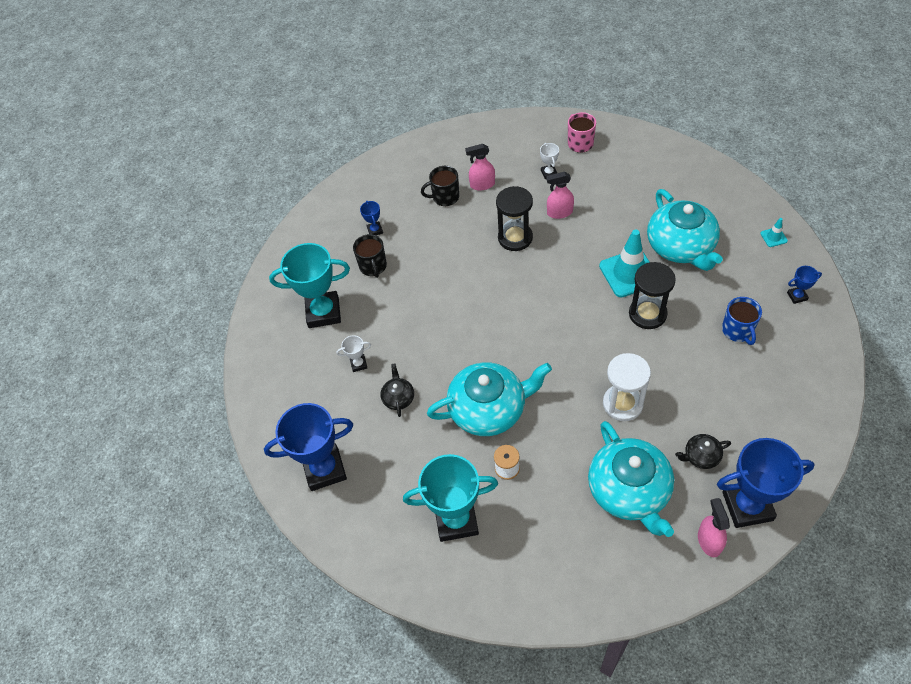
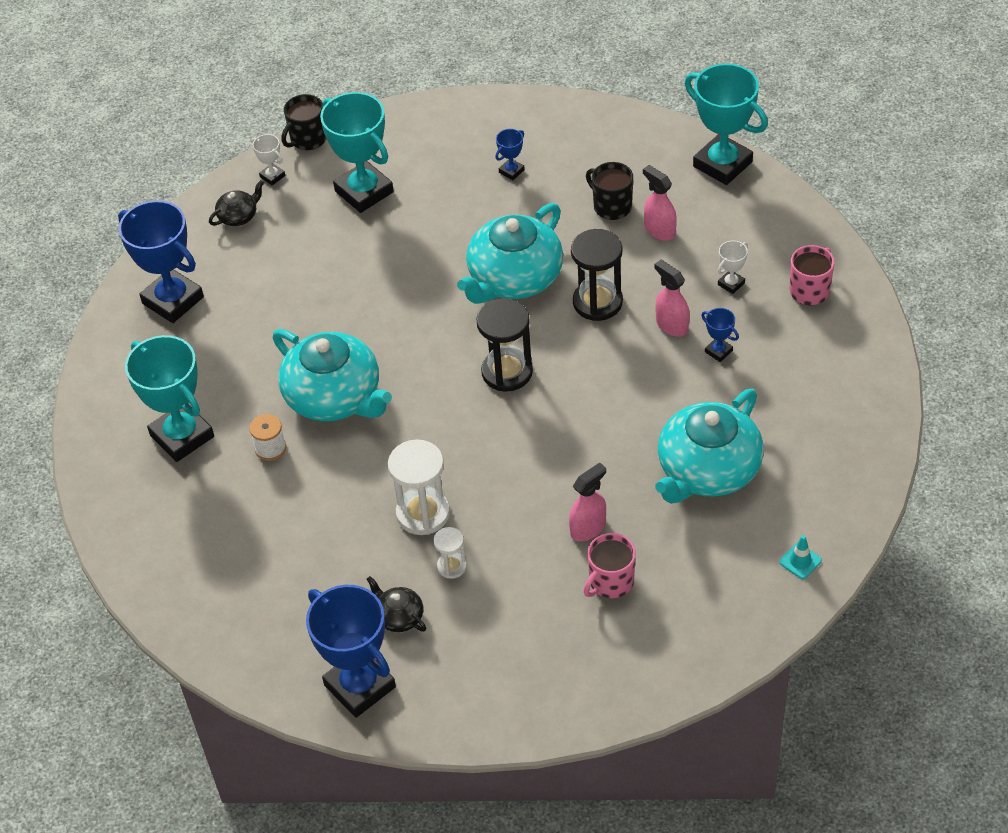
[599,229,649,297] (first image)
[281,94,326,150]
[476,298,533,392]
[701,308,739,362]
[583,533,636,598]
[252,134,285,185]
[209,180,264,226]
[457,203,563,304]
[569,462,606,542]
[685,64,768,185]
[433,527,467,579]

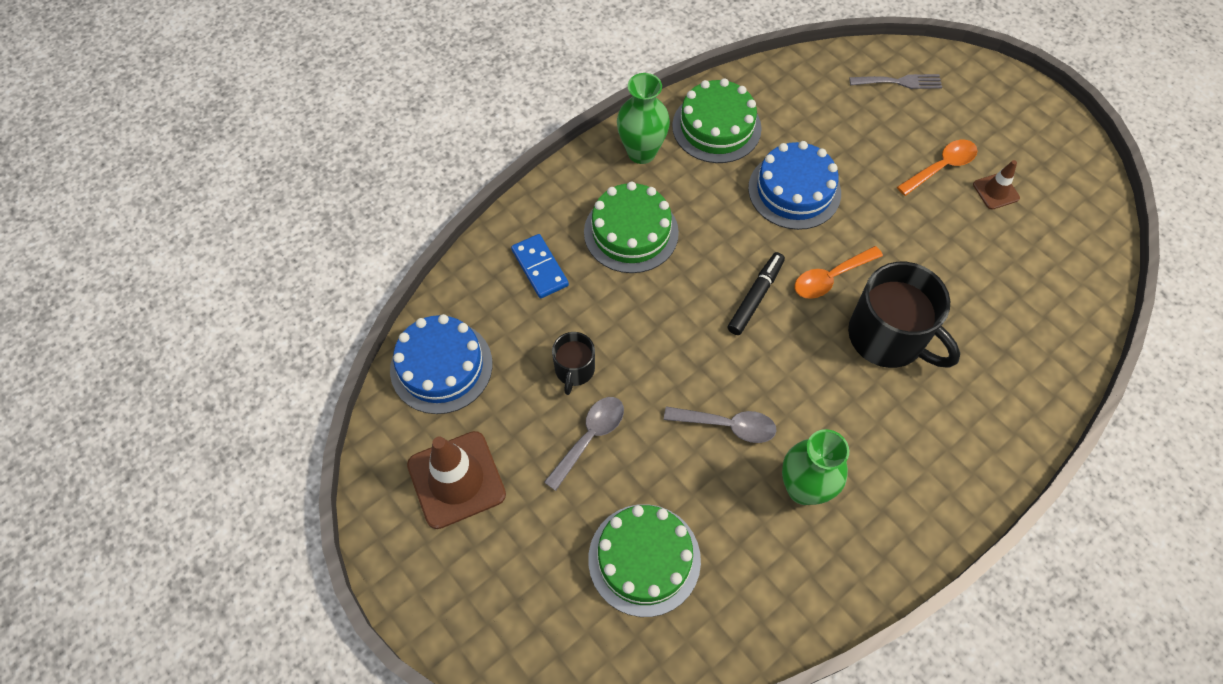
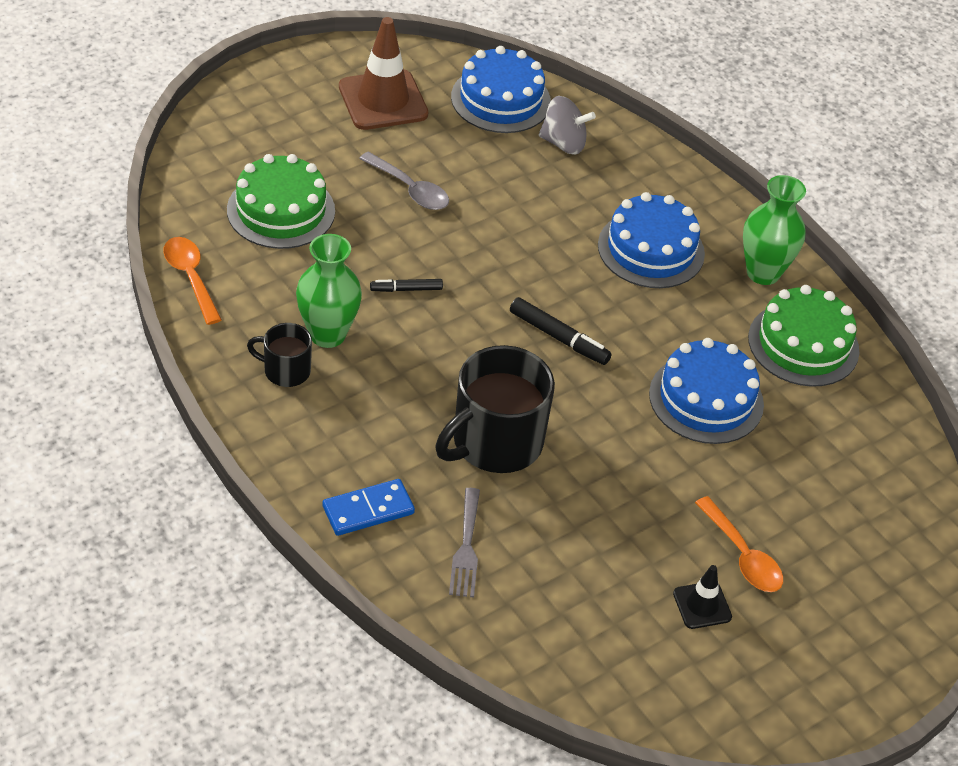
[449,488,480,598]
[673,565,732,629]
[598,192,705,288]
[322,479,415,536]
[163,237,222,325]
[247,323,312,387]
[370,279,443,292]
[539,96,596,155]

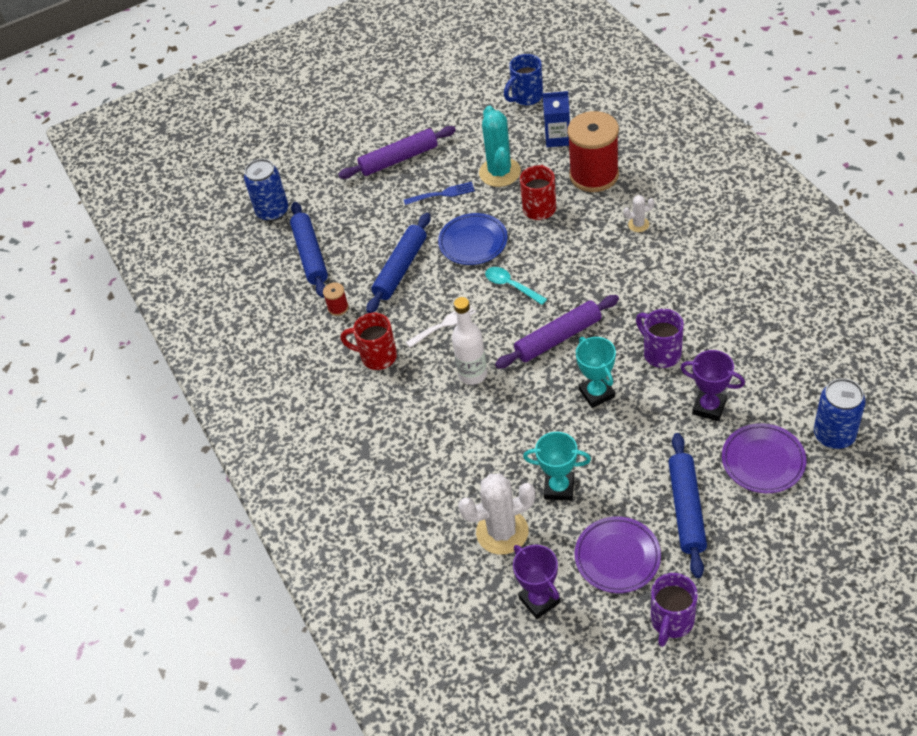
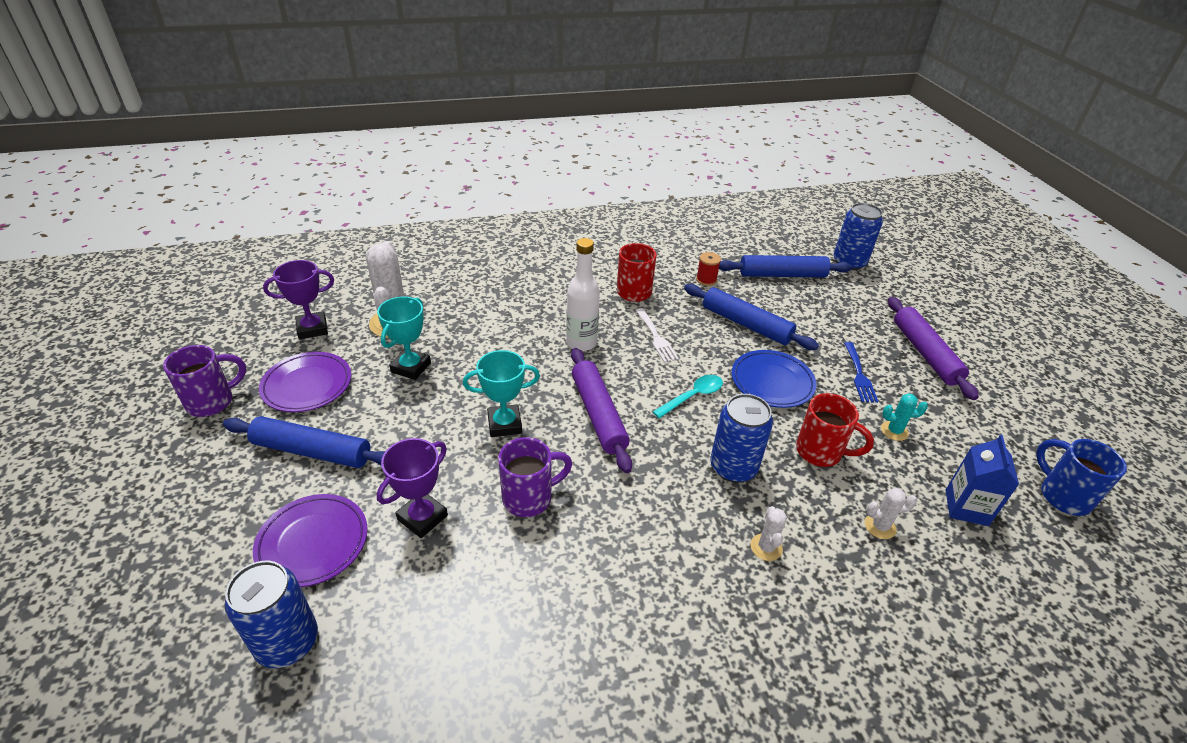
[881,393,928,441]
[865,488,917,539]
[163,345,246,417]
[710,394,773,483]

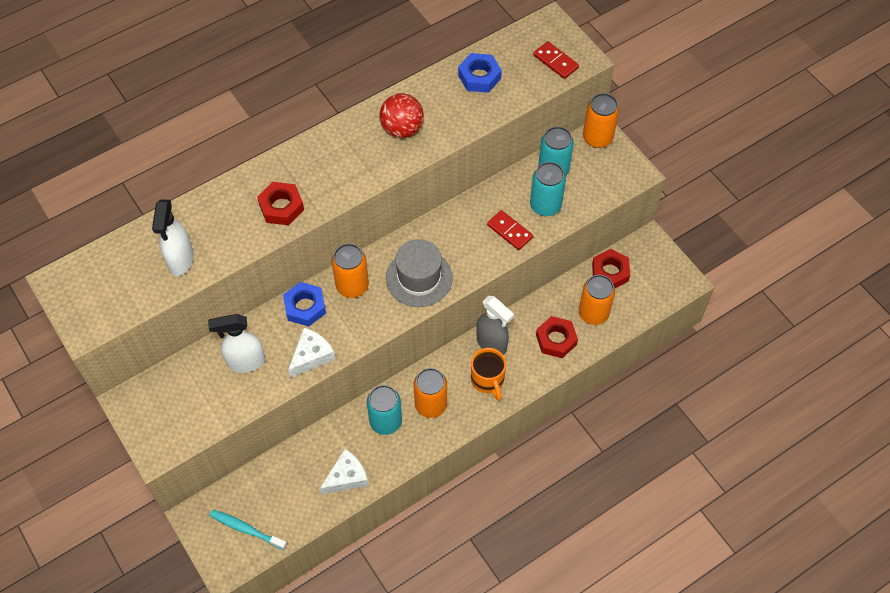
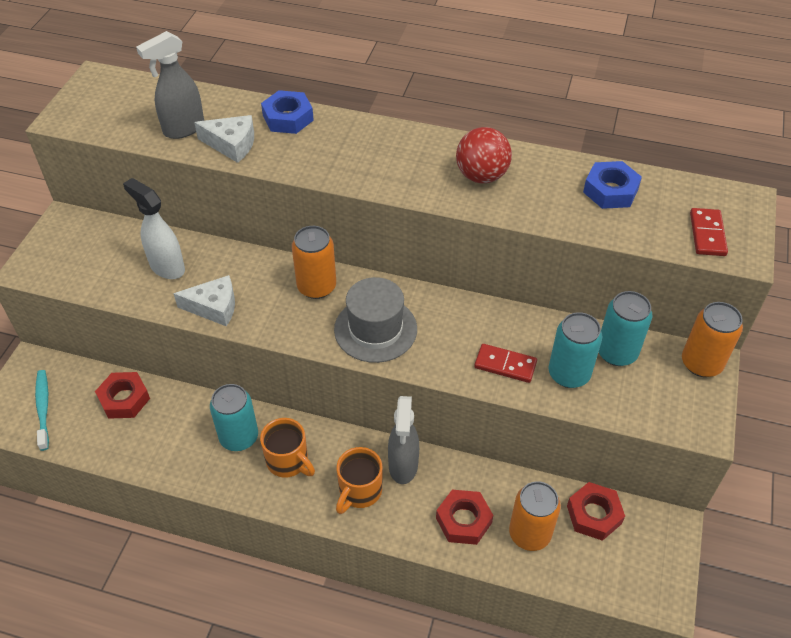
[95,372,150,419]
[136,31,204,139]
[474,344,537,383]
[261,90,314,134]
[260,418,315,478]
[194,115,254,163]

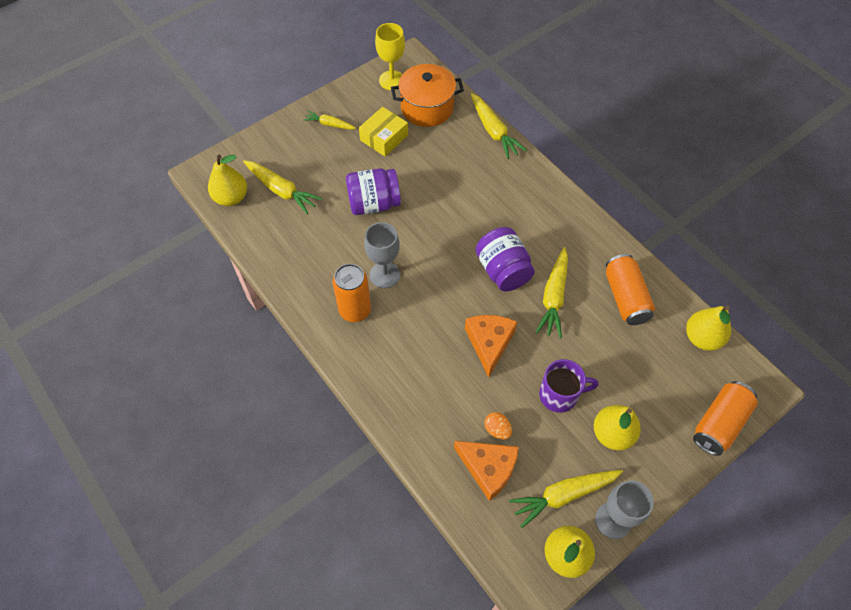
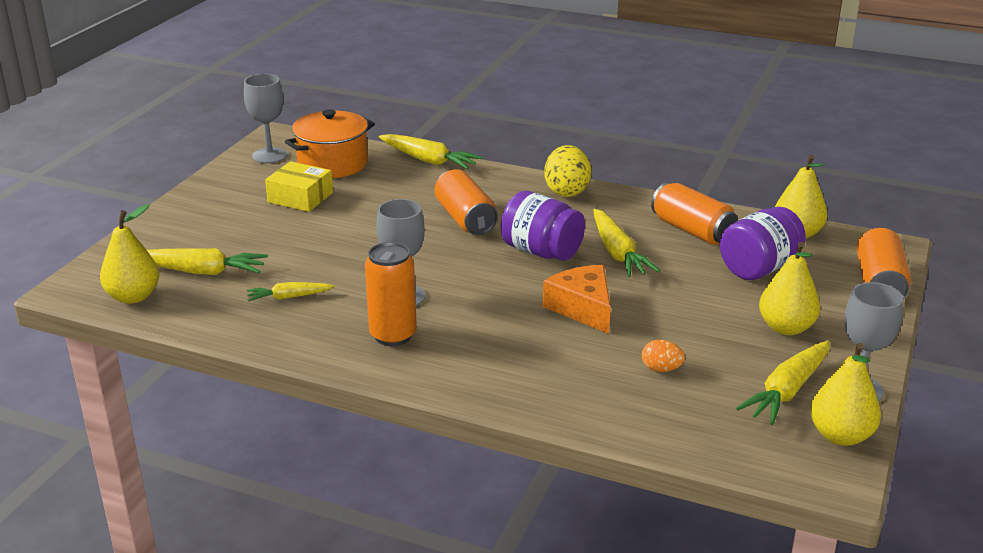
[244,74,287,164]
[265,161,333,212]
[247,282,334,301]
[720,207,806,280]
[539,359,598,413] (first image)
[454,441,519,501] (first image)
[545,145,591,197]
[434,169,498,235]

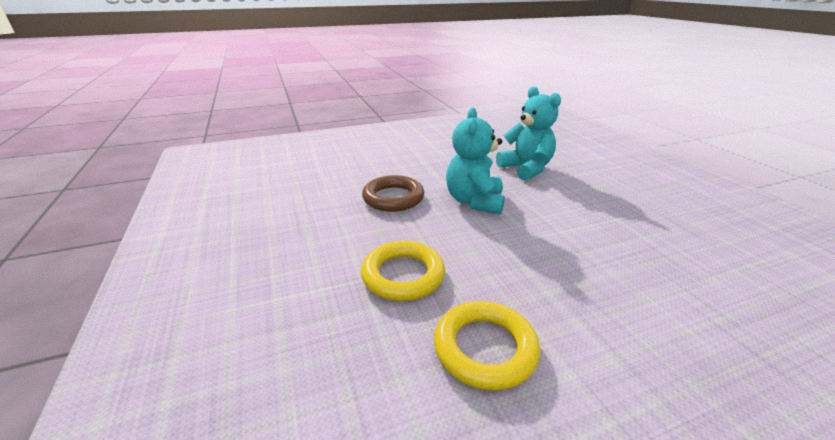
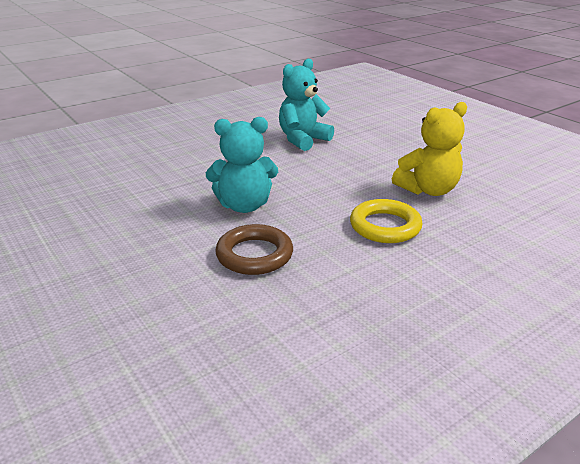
[279,58,334,151]
[392,102,467,196]

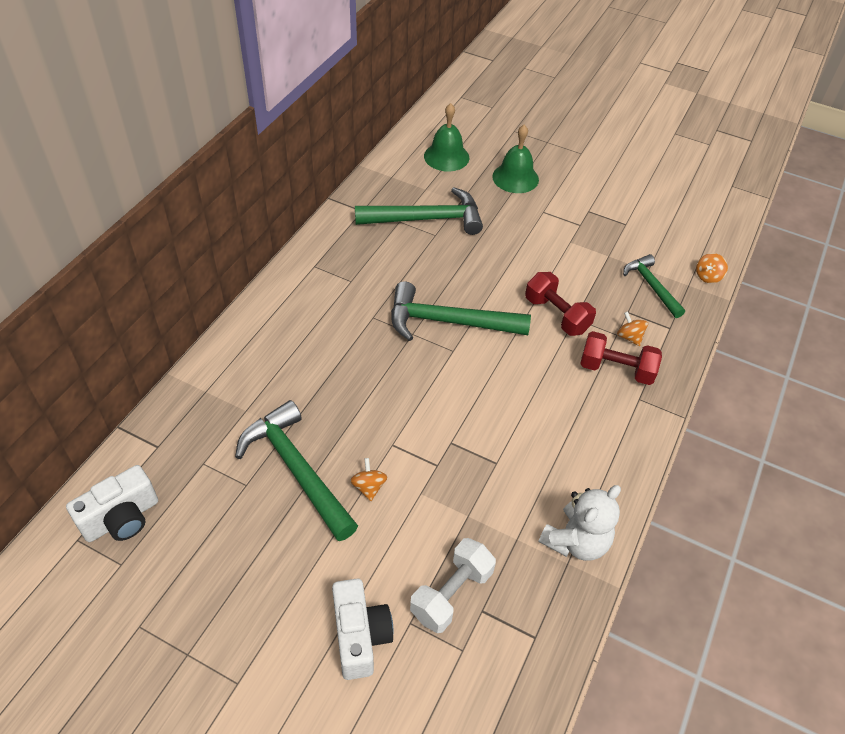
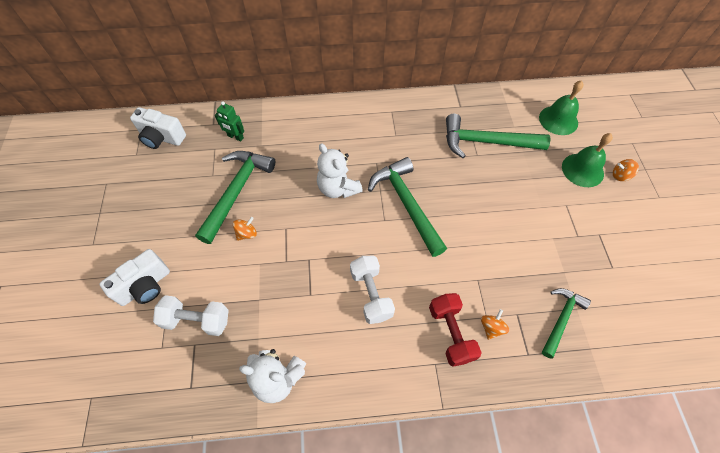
[446,114,551,158]
[613,159,639,181]
[525,272,596,336] (first image)
[215,101,244,142]
[317,143,363,198]
[350,256,395,324]

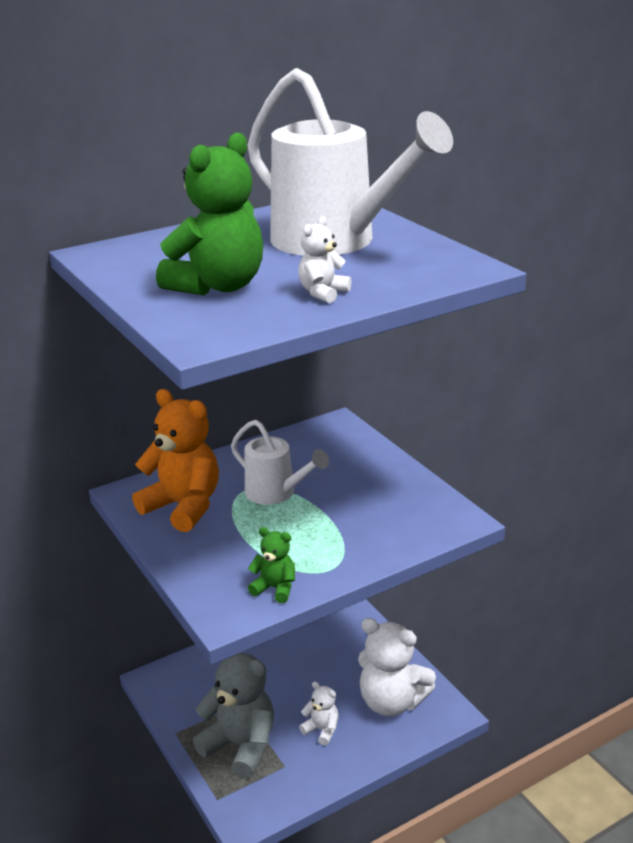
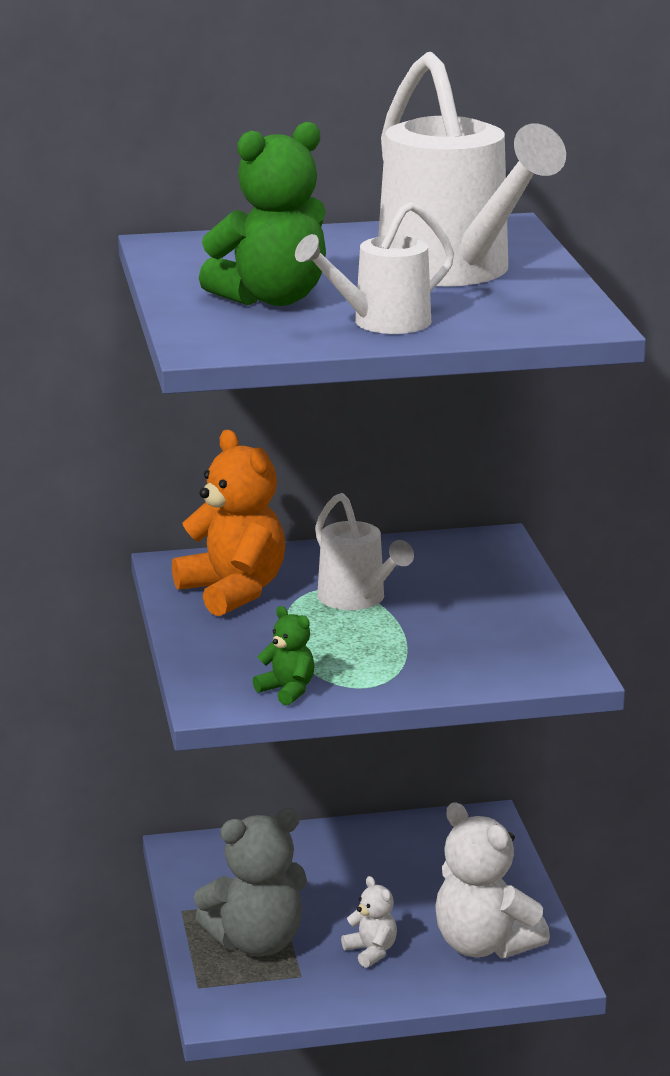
[295,202,454,334]
[194,808,307,956]

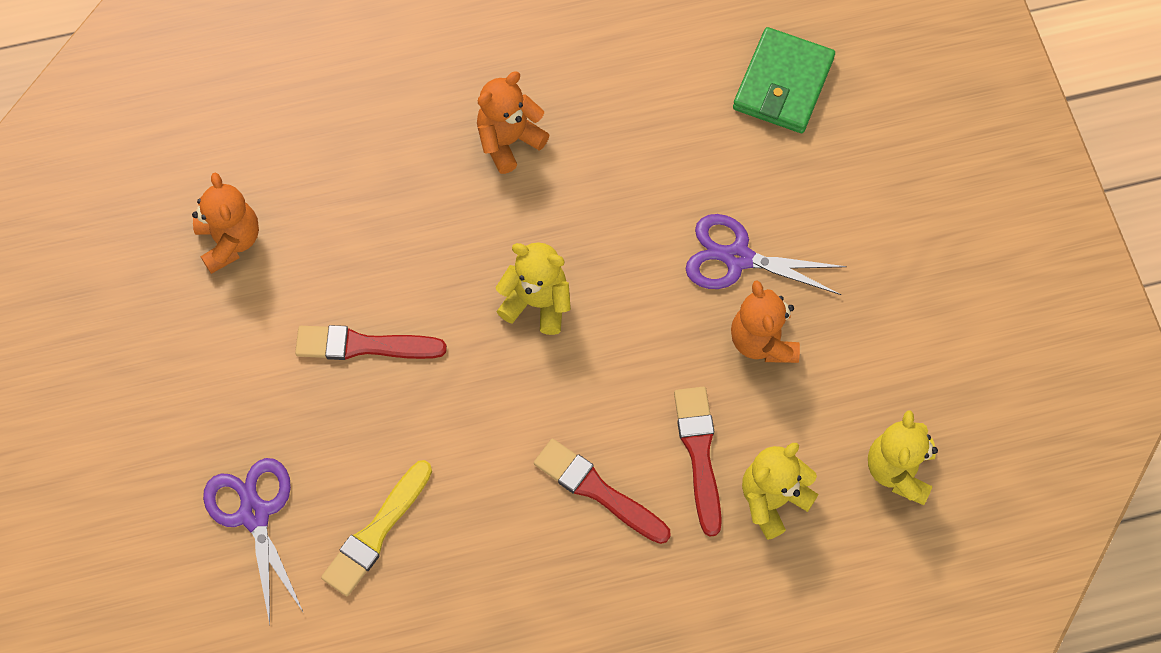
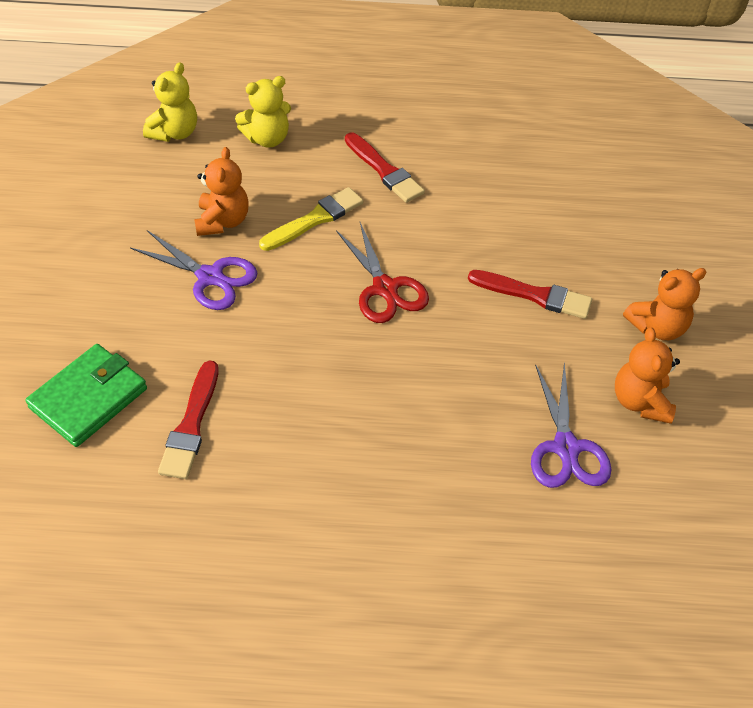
[623,268,706,340]
[336,222,429,323]
[158,360,219,479]
[531,362,612,488]
[259,187,363,251]

